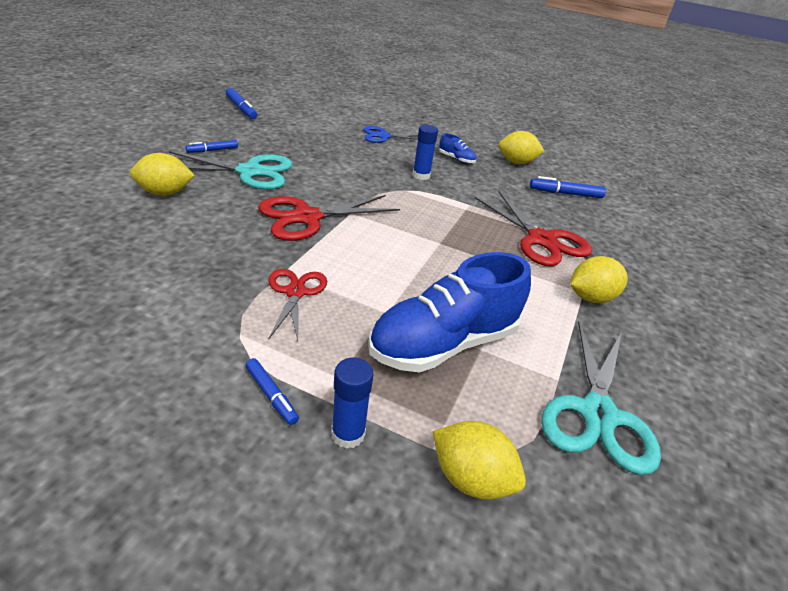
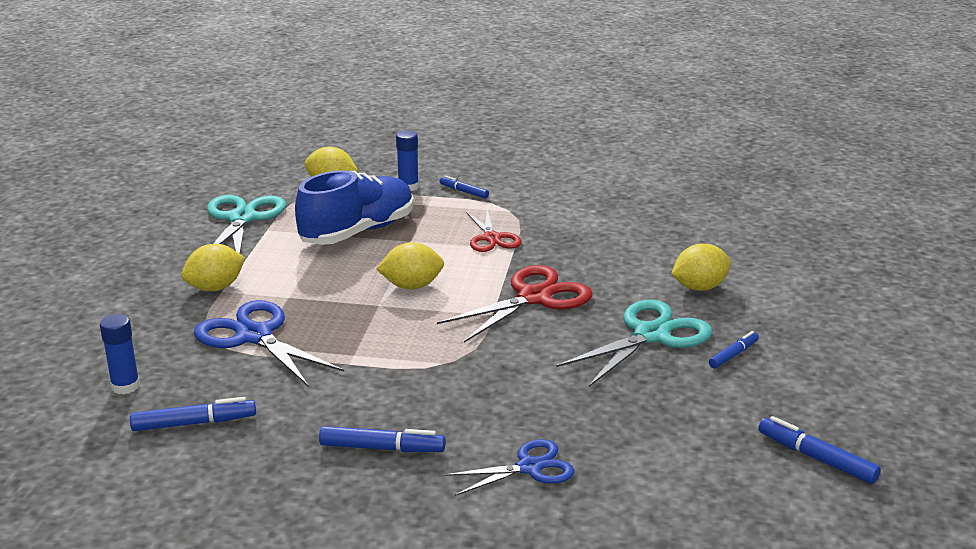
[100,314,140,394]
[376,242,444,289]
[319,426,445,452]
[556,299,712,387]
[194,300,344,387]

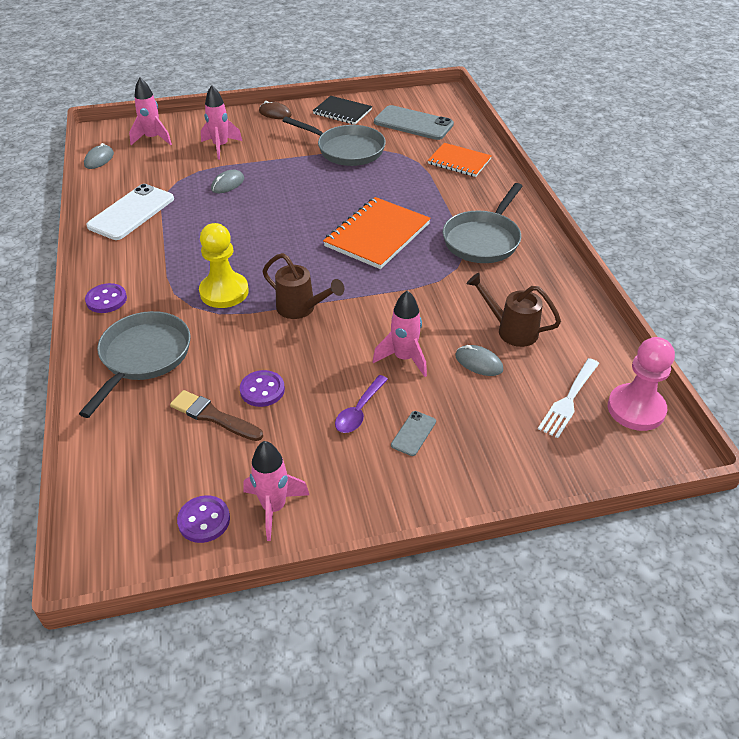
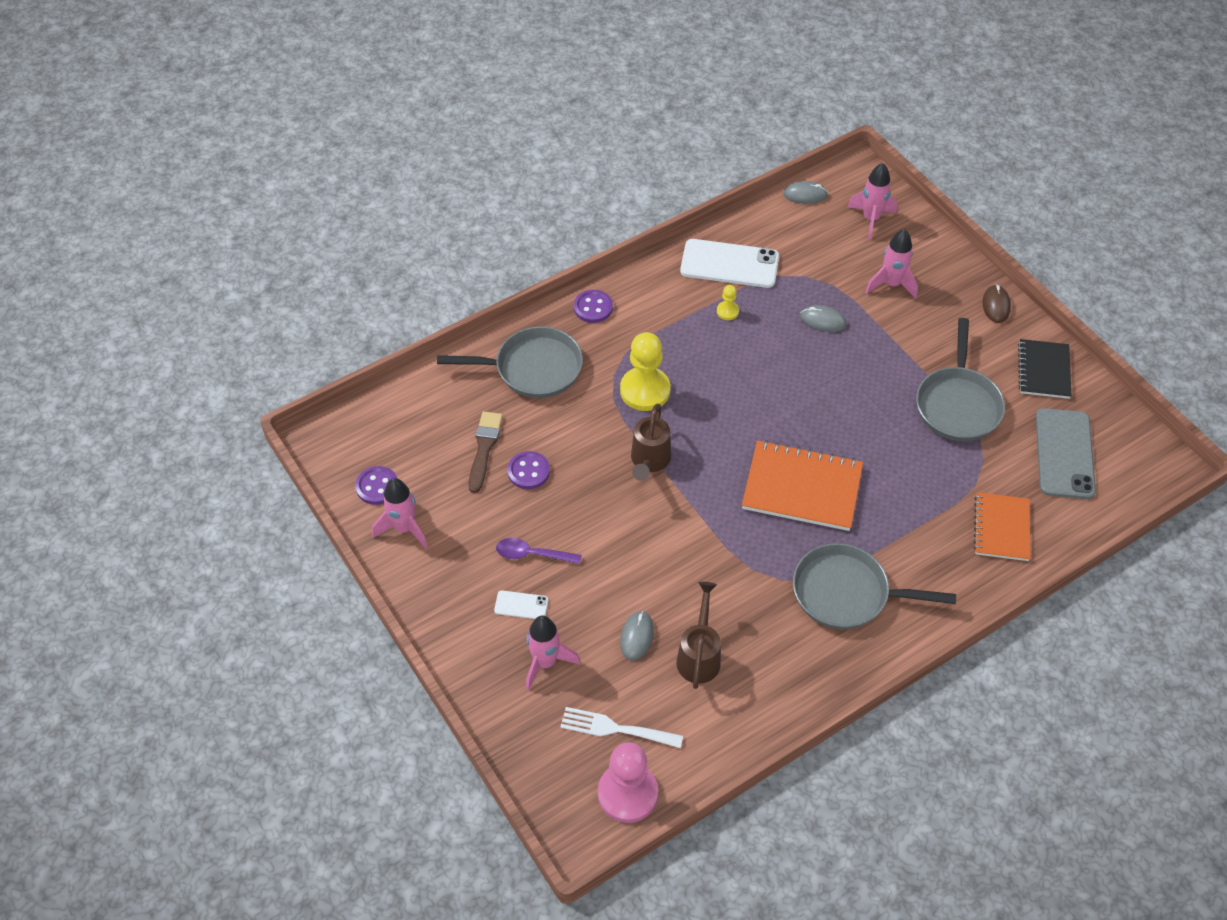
[526,615,580,691]
[494,590,548,619]
[717,285,739,320]

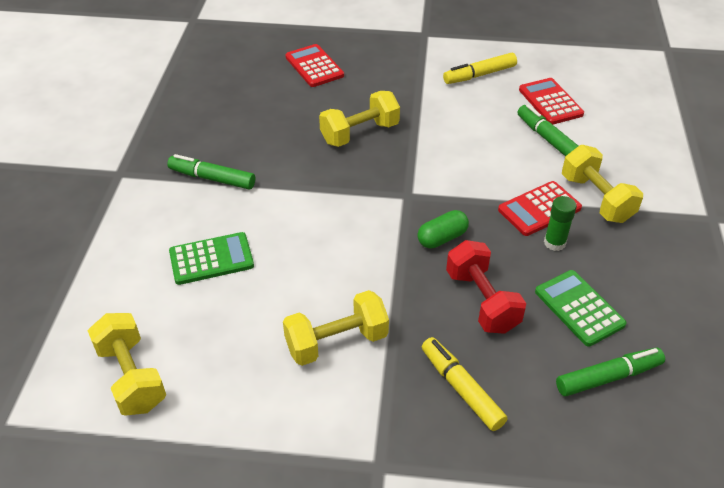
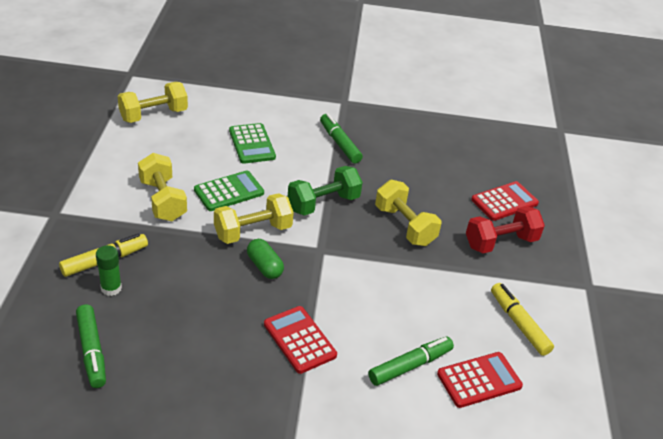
[214,193,294,244]
[320,113,363,164]
[96,245,122,296]
[466,206,545,253]
[194,171,264,211]
[288,166,363,216]

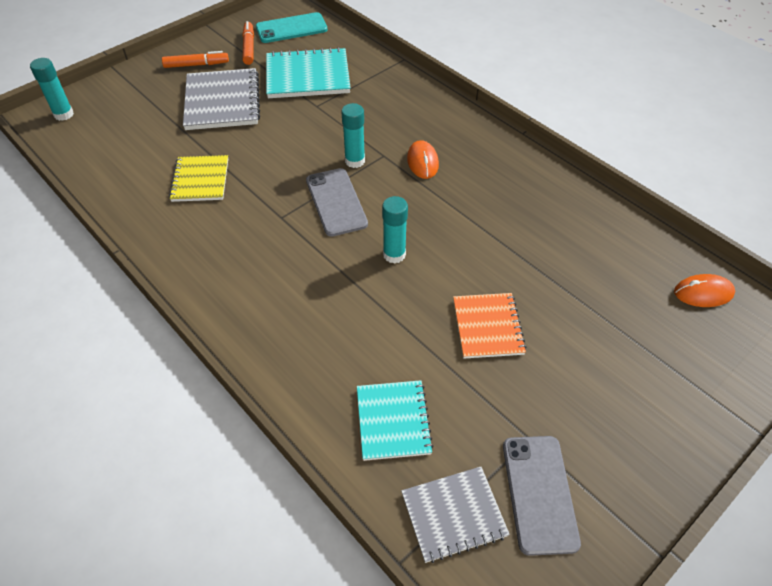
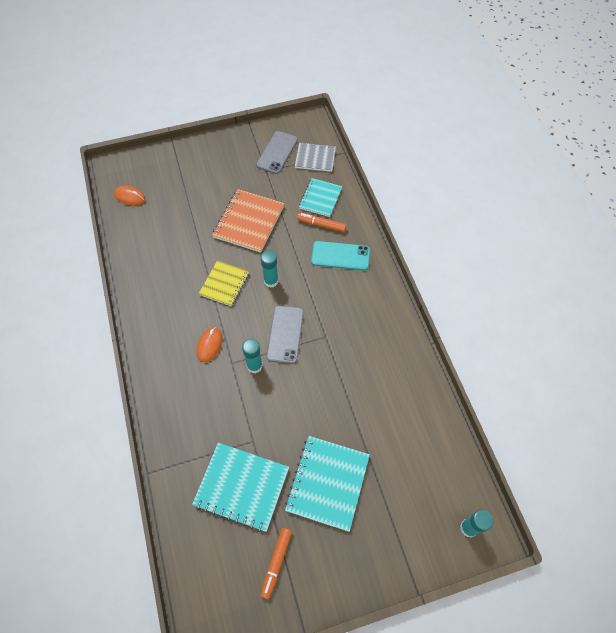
[311,241,370,270]
[297,213,346,232]
[285,436,370,532]
[199,260,249,306]
[212,189,284,253]

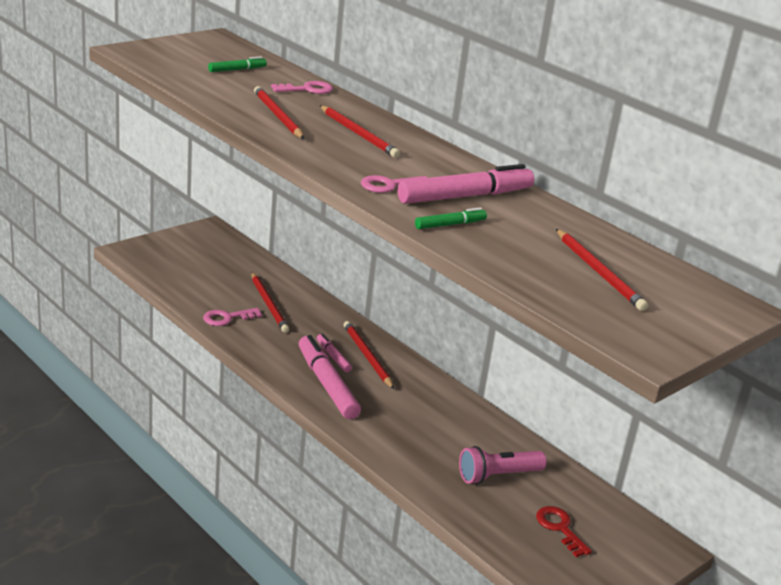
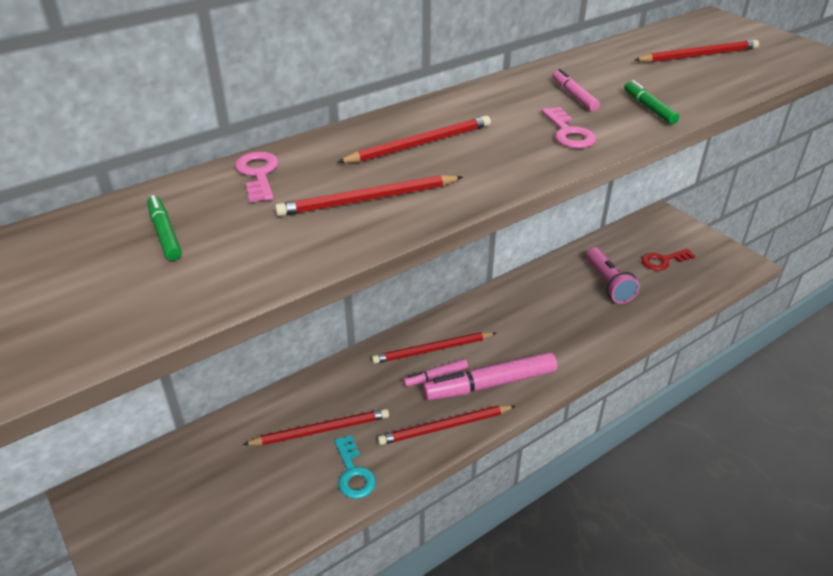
[552,69,600,111]
[334,435,376,499]
[378,405,515,445]

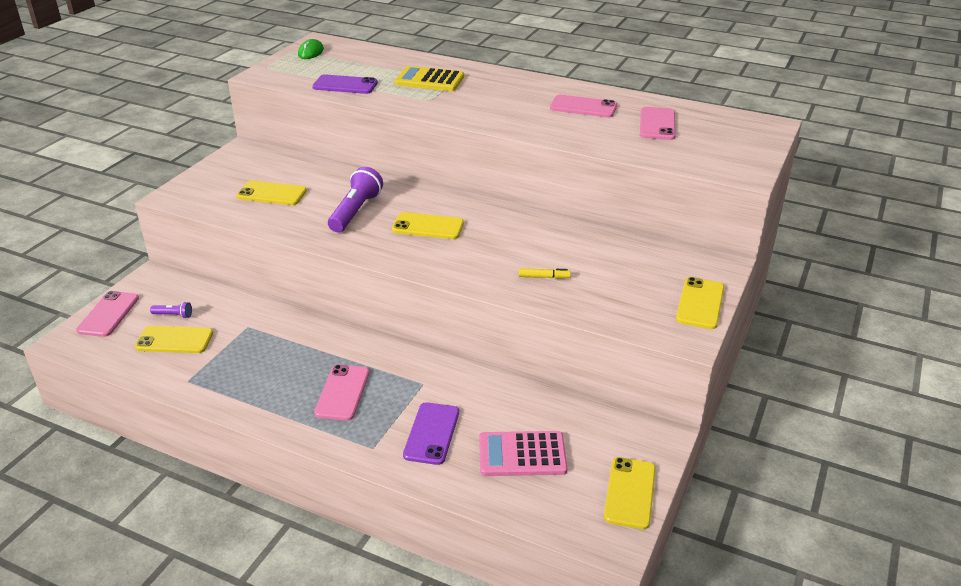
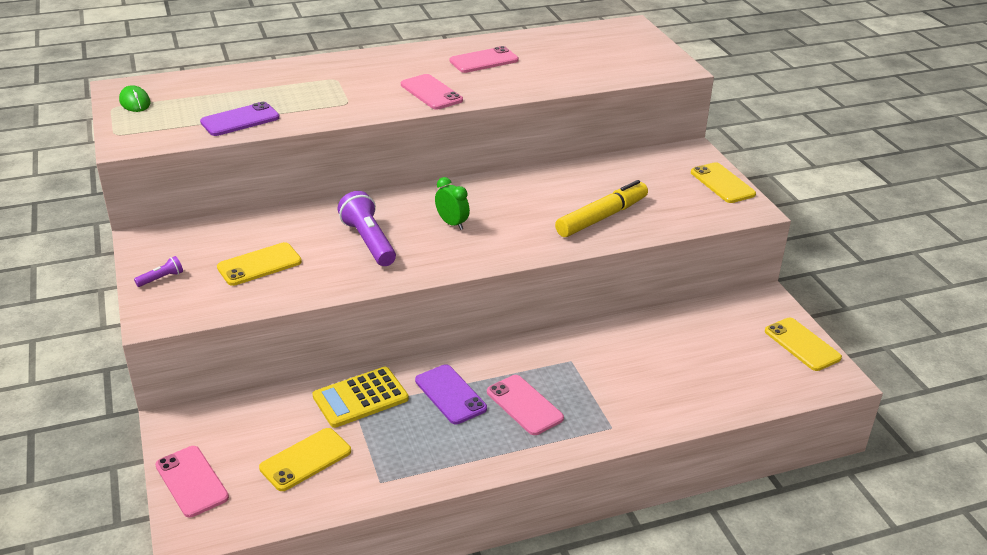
[312,367,409,428]
[401,74,463,110]
[435,177,470,230]
[555,180,648,237]
[134,256,183,287]
[415,364,487,424]
[479,431,568,476] (first image)

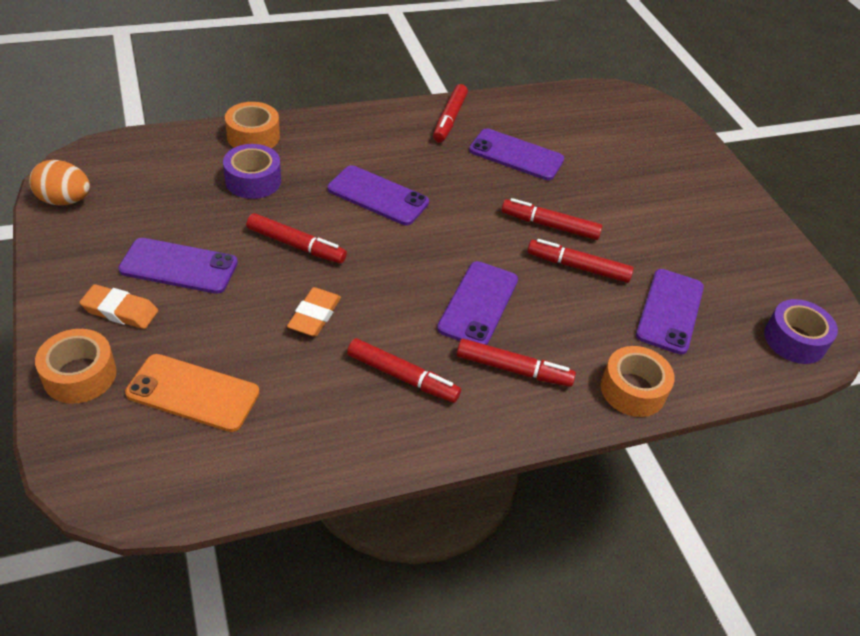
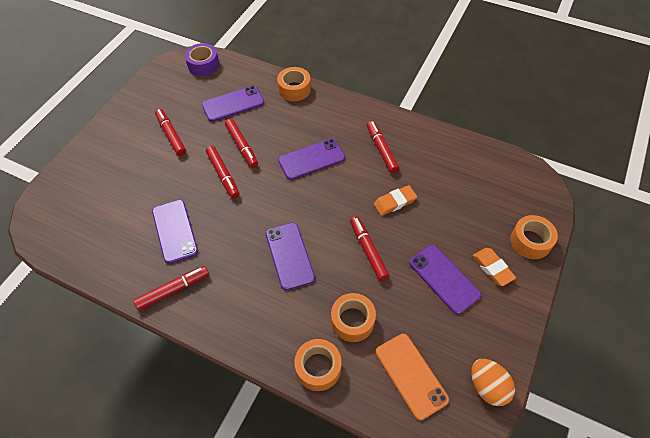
[331,293,376,342]
[155,109,186,156]
[376,334,449,420]

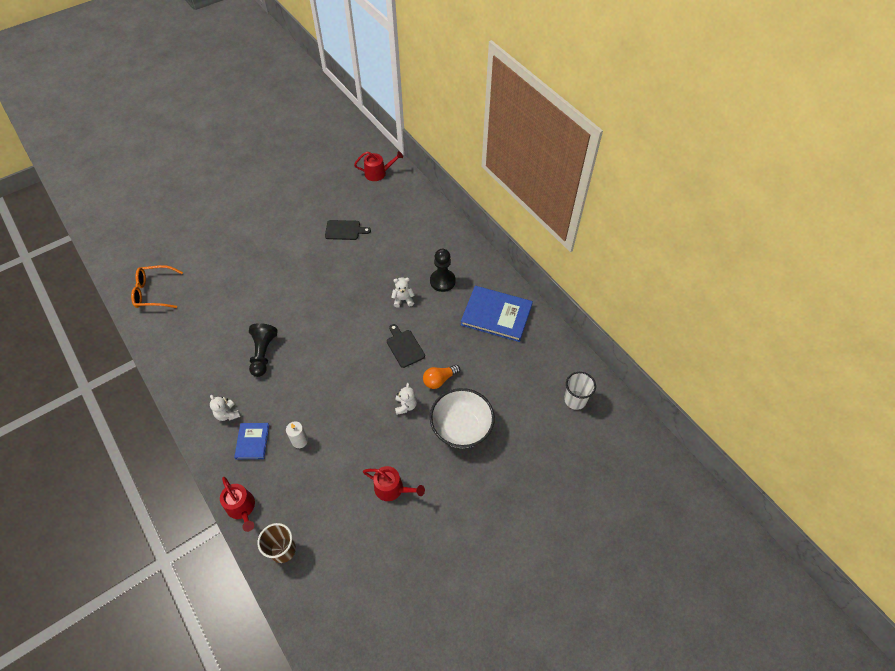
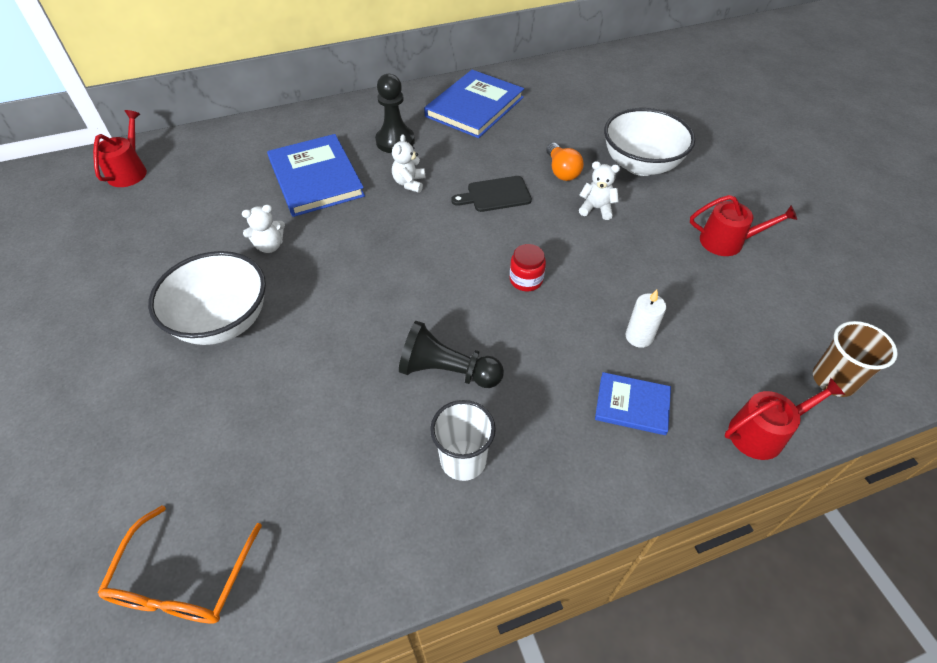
[325,220,371,240] (first image)
[430,400,496,481]
[242,205,285,253]
[690,195,797,256]
[267,134,365,217]
[510,244,546,291]
[148,251,266,345]

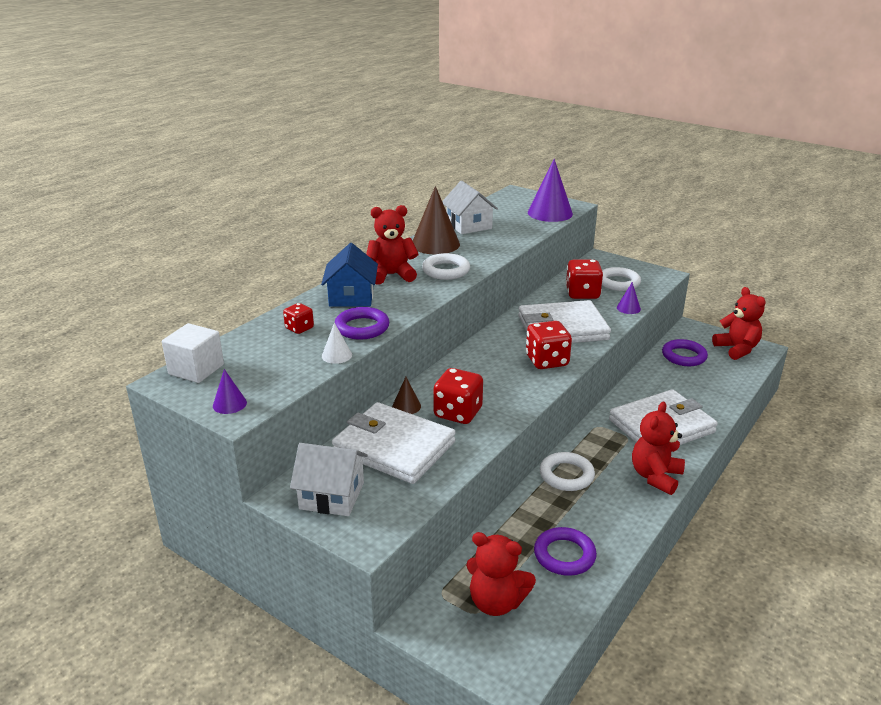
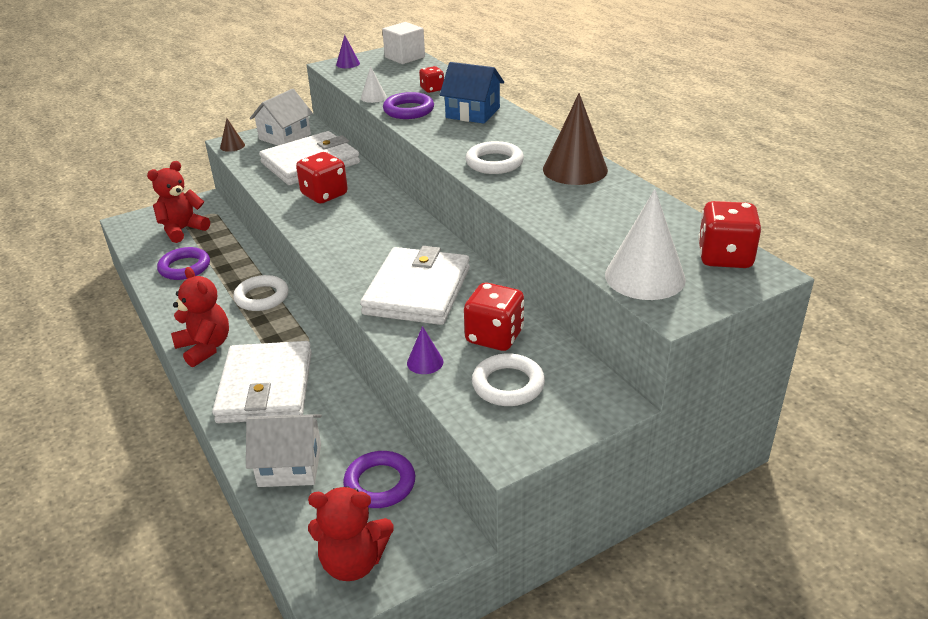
[605,189,686,300]
[246,414,322,487]
[366,205,419,285] (first image)
[698,201,761,268]
[220,118,245,152]

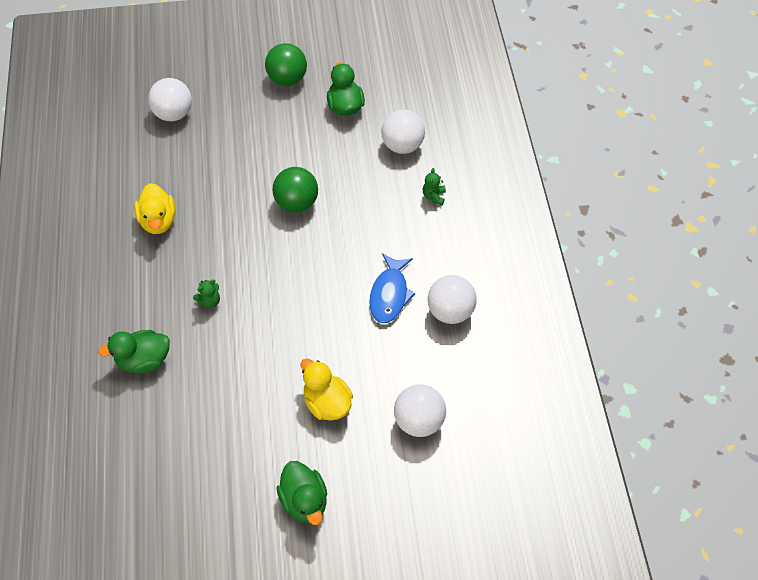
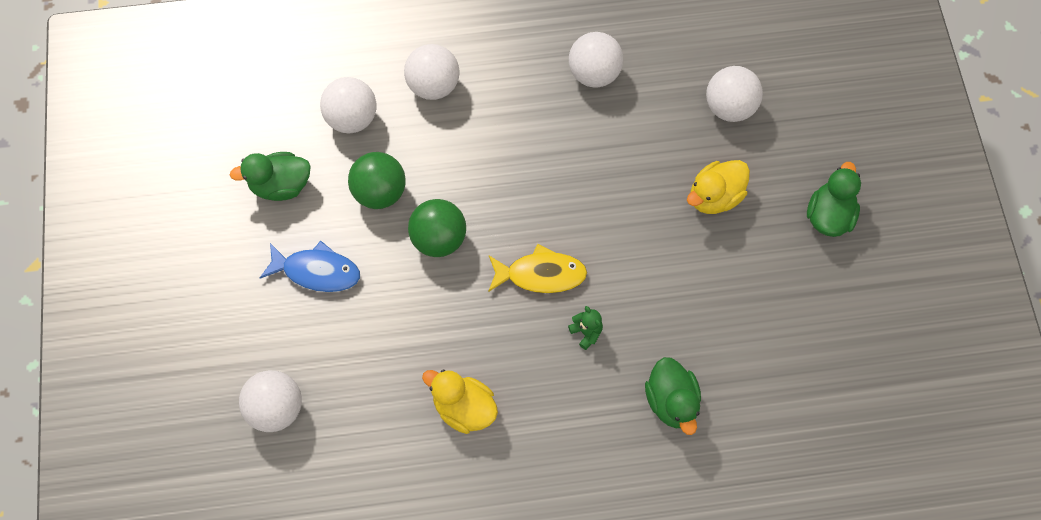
[348,152,406,209]
[404,44,459,100]
[422,370,498,434]
[260,241,360,292]
[807,162,861,237]
[488,244,587,293]

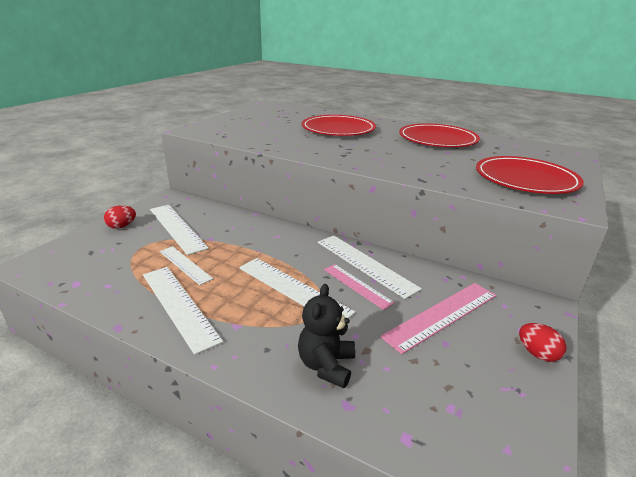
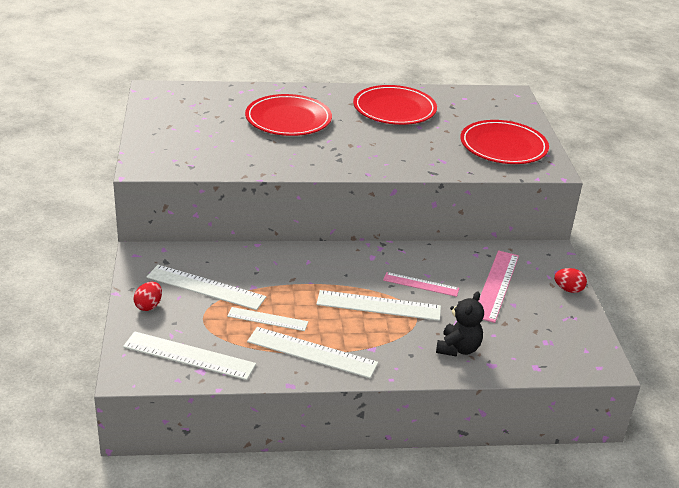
[123,331,256,380]
[436,291,484,357]

